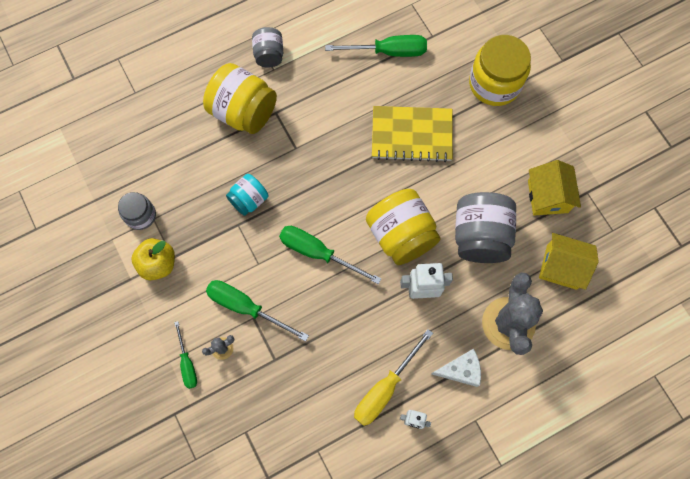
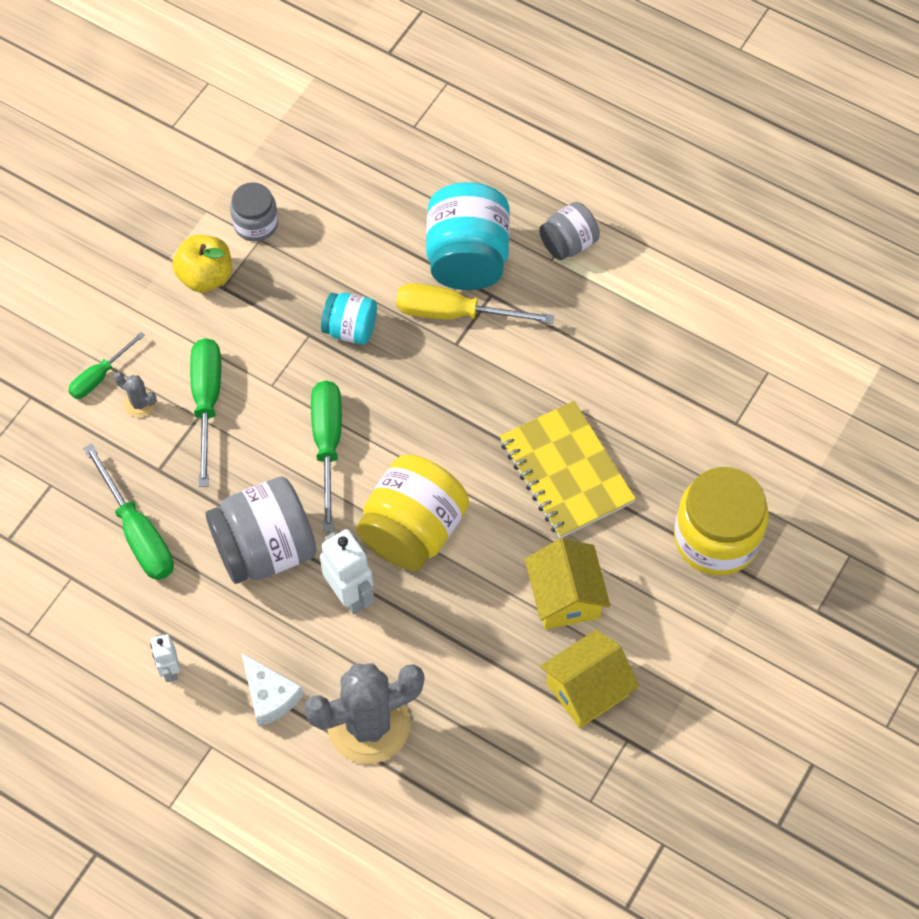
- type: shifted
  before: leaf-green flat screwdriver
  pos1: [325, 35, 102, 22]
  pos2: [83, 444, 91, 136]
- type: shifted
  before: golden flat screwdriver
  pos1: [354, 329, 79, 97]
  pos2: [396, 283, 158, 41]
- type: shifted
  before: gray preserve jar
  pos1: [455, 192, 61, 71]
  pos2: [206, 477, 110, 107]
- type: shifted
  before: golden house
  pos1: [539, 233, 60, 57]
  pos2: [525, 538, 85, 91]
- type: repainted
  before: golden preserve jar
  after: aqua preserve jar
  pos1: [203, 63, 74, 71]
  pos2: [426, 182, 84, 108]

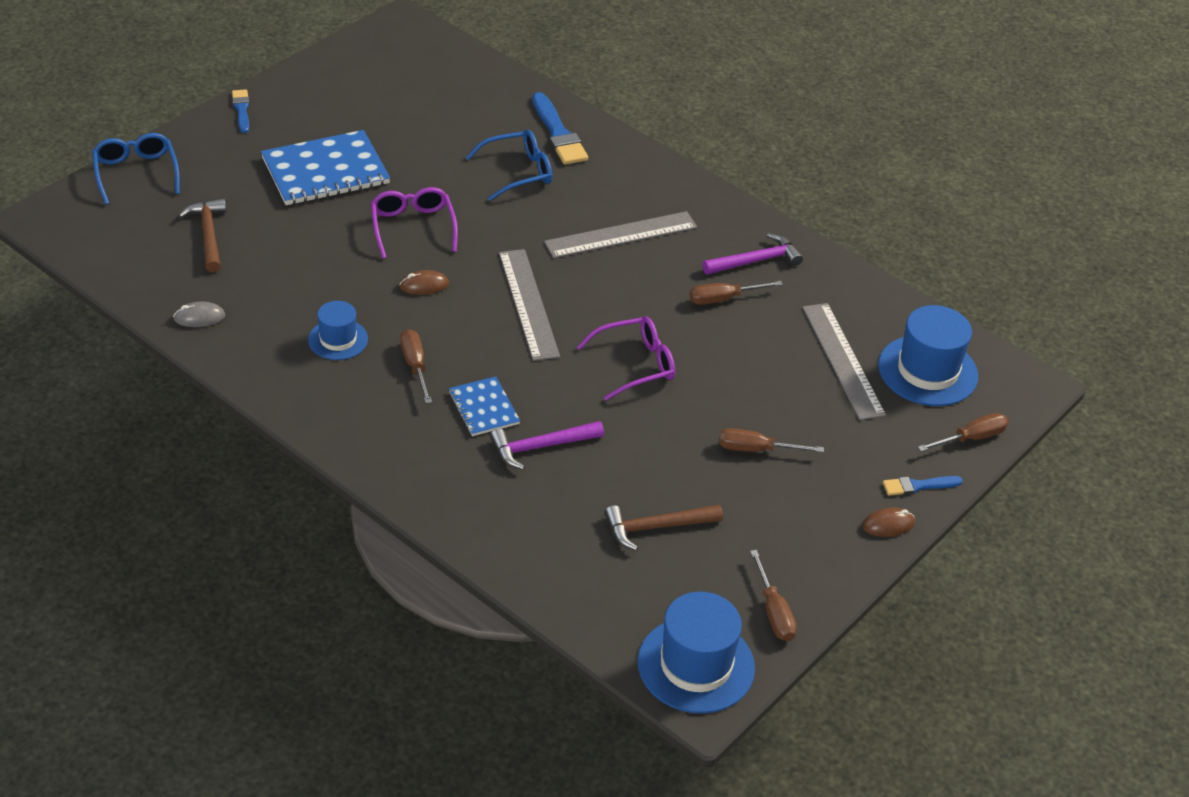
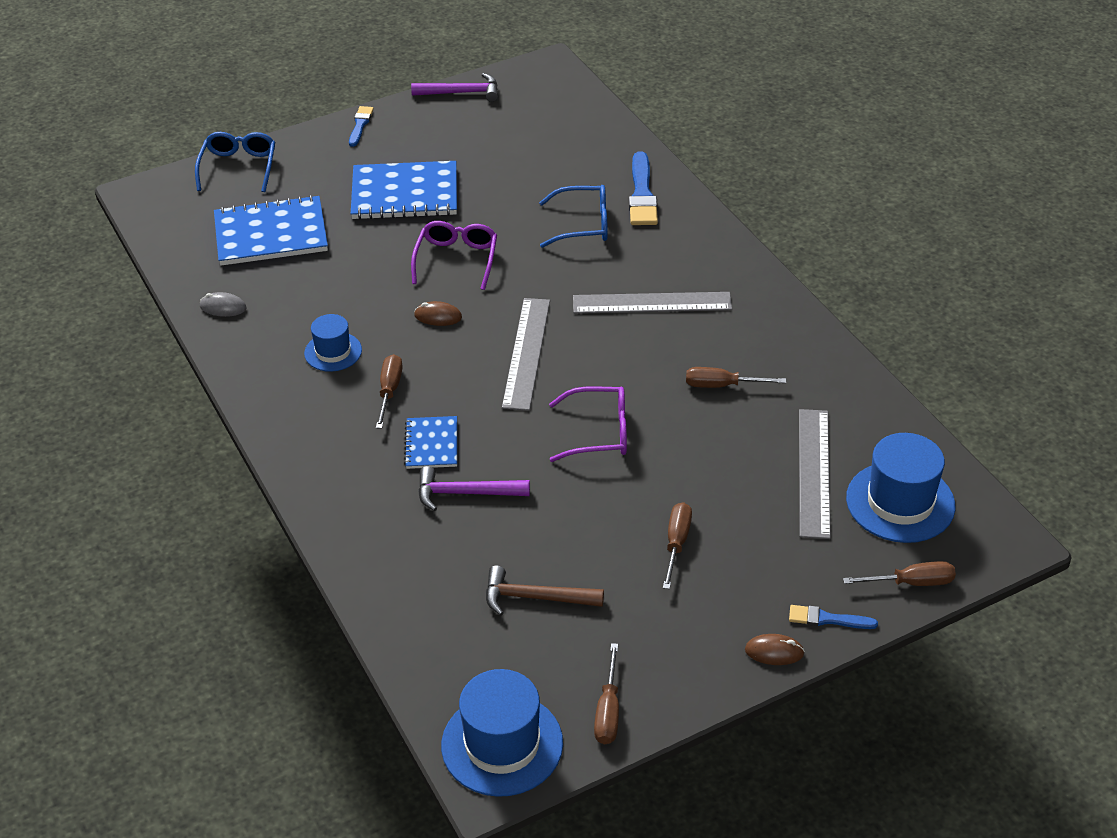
- type: shifted
  before: violet carpenter's hammer
  pos1: [702, 233, 101, 42]
  pos2: [411, 73, 87, 29]
- type: swapped
  before: russet carpenter's hammer
  after: royal blue notebook
  pos1: [179, 198, 47, 75]
  pos2: [214, 195, 114, 71]
- type: rotated
  before: russet flat screwdriver
  pos1: [719, 428, 105, 25]
  pos2: [663, 502, 29, 87]
  turn: 75

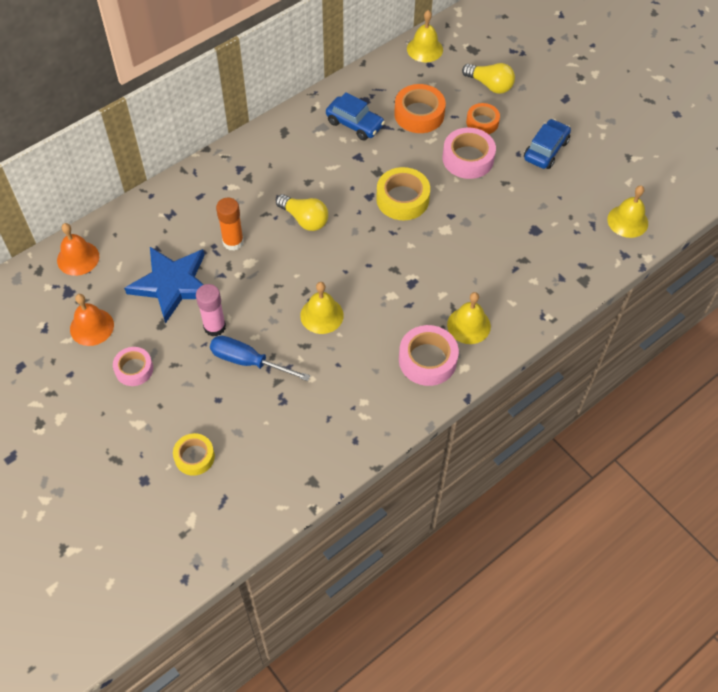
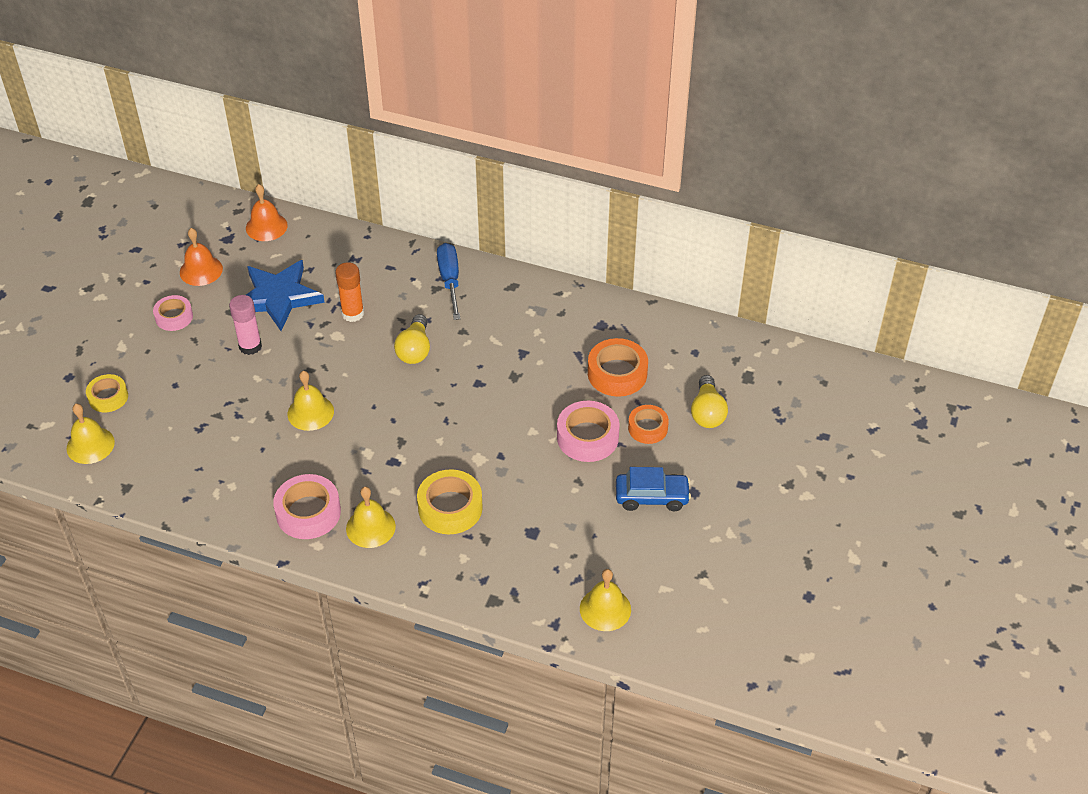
- type: gone
  before: royal blue toy car
  pos1: [326, 92, 59, 48]
- type: shifted
  before: royal blue flat screwdriver
  pos1: [210, 336, 100, 45]
  pos2: [437, 243, 23, 77]
- type: shifted
  before: golden roll of tape
  pos1: [376, 167, 54, 53]
  pos2: [417, 469, 66, 65]
- type: shifted
  before: golden hand bell
  pos1: [407, 10, 36, 52]
  pos2: [67, 404, 48, 60]

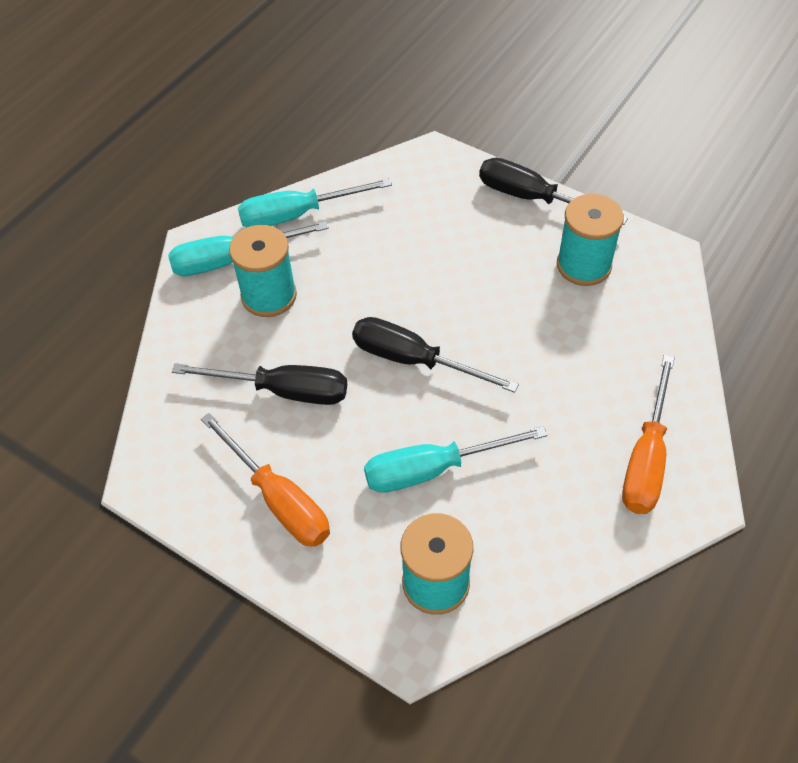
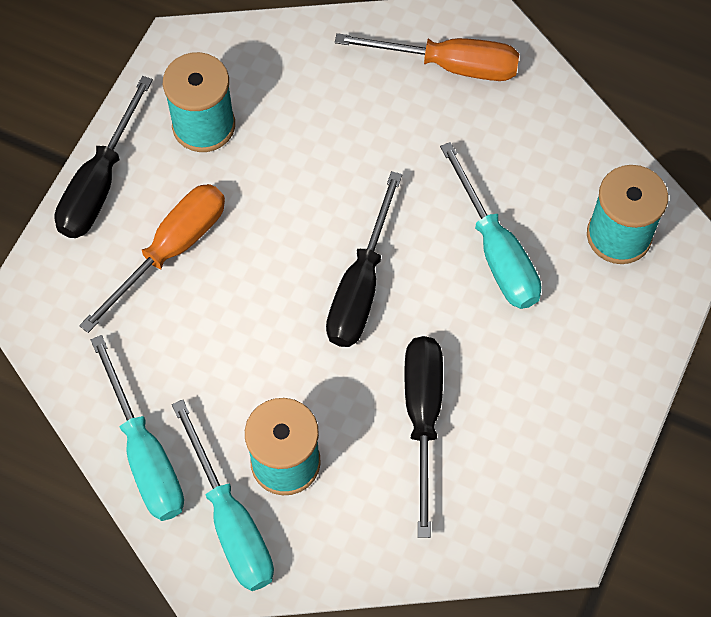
- type: shifted
  before: orange flat screwdriver
  pos1: [201, 413, 129, 134]
  pos2: [79, 184, 146, 149]

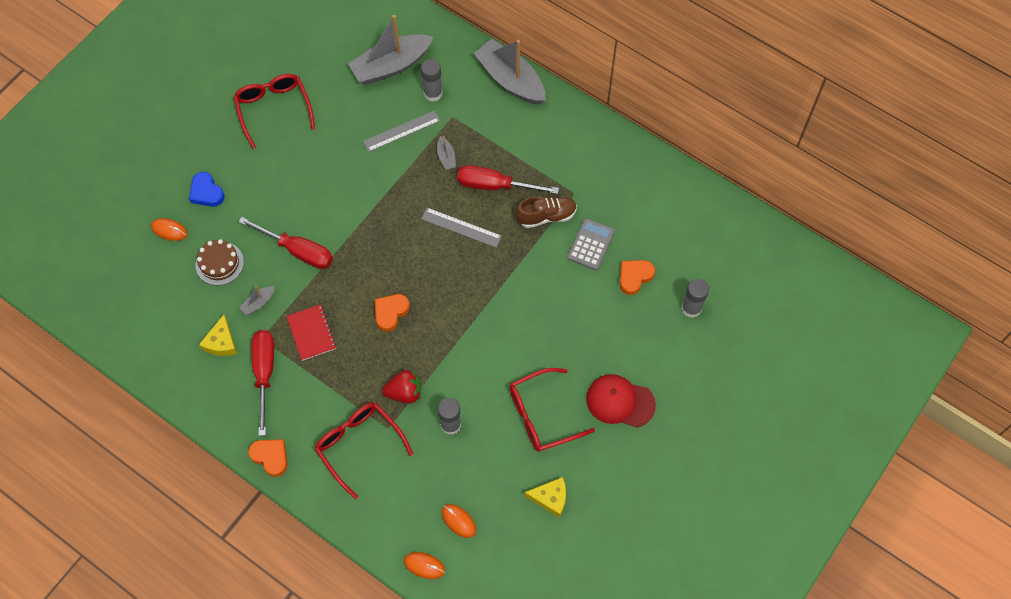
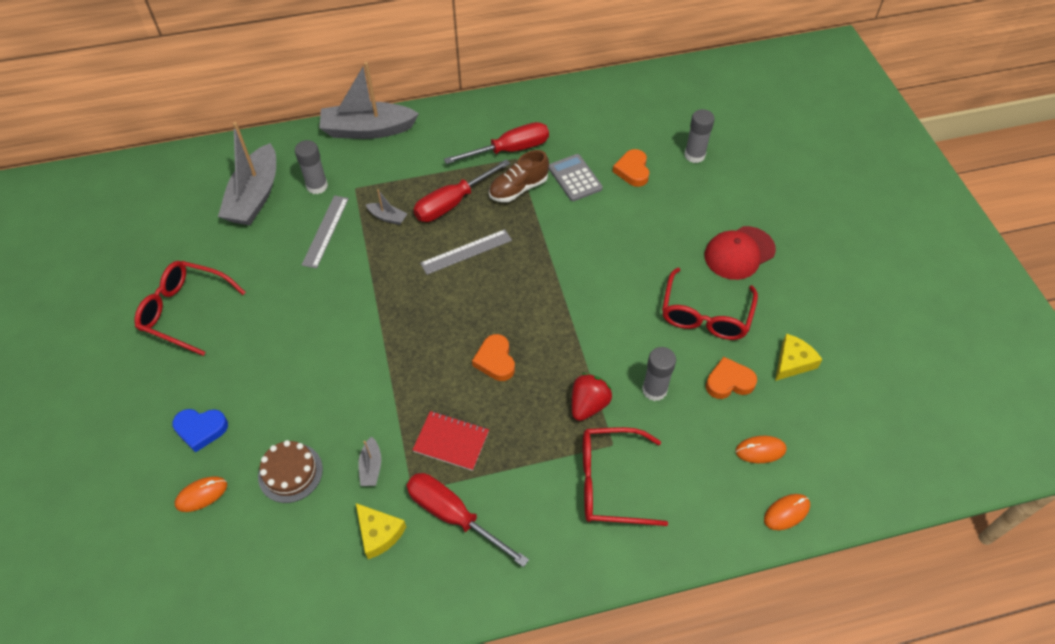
- type: shifted
  before: scarlet flat screwdriver
  pos1: [238, 217, 95, 52]
  pos2: [444, 122, 105, 42]
- type: shifted
  before: orange love heart
  pos1: [248, 439, 39, 38]
  pos2: [706, 357, 51, 42]
- type: rotated
  before: russet lace-up shoe
  pos1: [516, 196, 61, 32]
  pos2: [489, 150, 60, 52]
  turn: -150

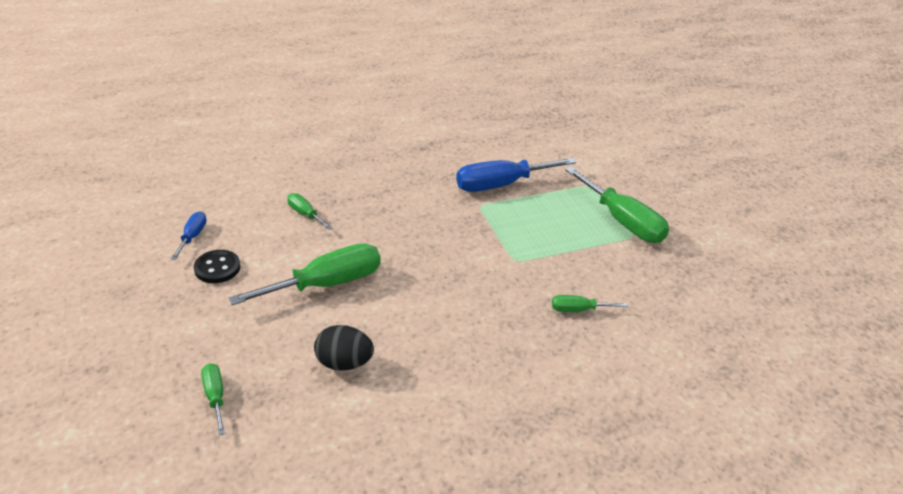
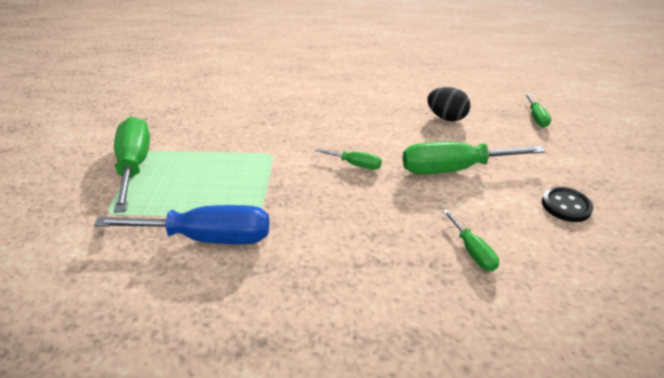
- type: gone
  before: royal blue flat screwdriver
  pos1: [171, 212, 36, 48]
- type: shifted
  before: leaf-green flat screwdriver
  pos1: [552, 295, 76, 17]
  pos2: [315, 148, 67, 22]

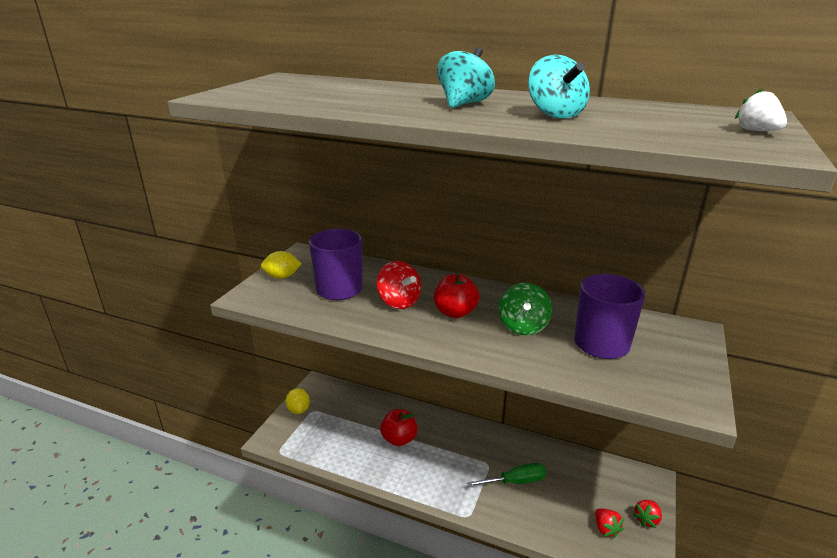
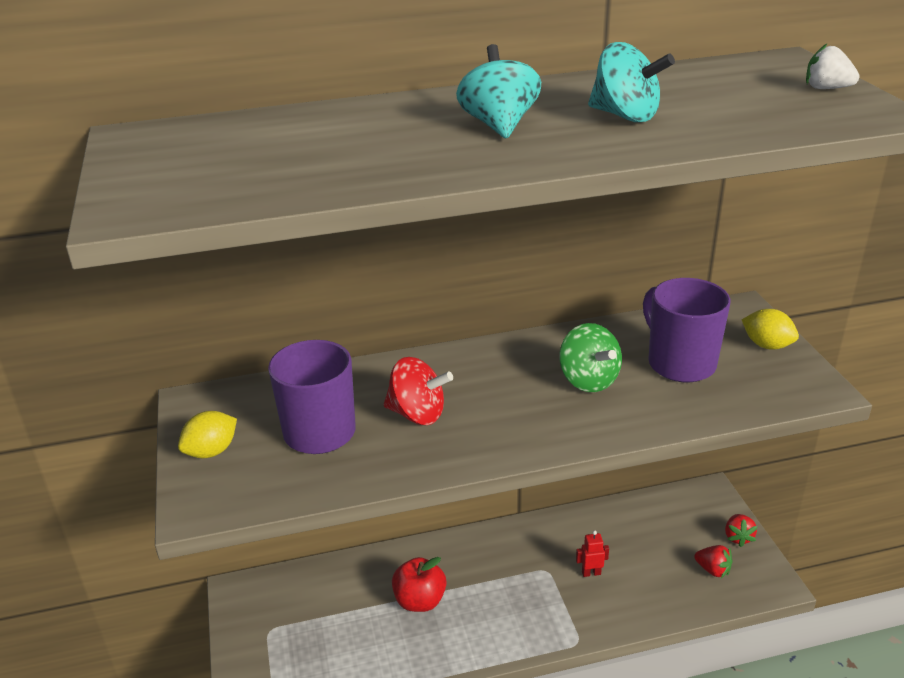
- type: gone
  before: scarlet toy apple
  pos1: [434, 274, 46, 44]
- type: shifted
  before: golden toy lemon
  pos1: [286, 388, 24, 26]
  pos2: [742, 309, 57, 41]
- type: swapped
  before: leaf-green flat screwdriver
  after: scarlet robot
  pos1: [467, 463, 79, 24]
  pos2: [576, 530, 33, 47]

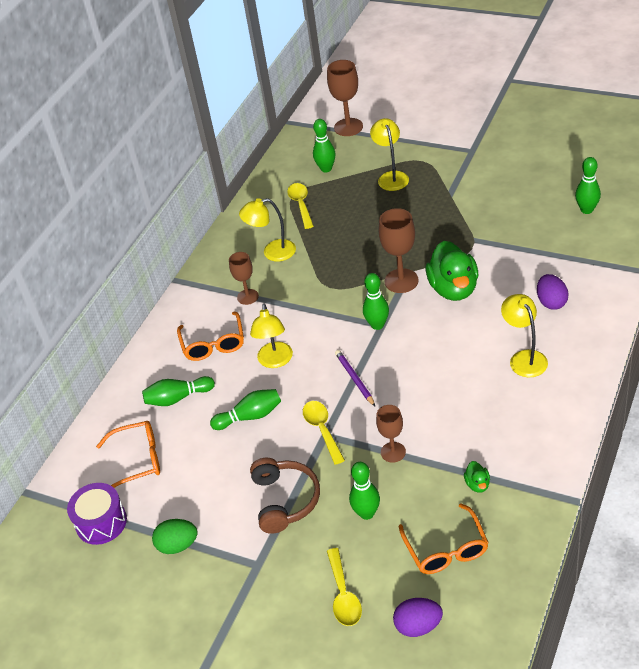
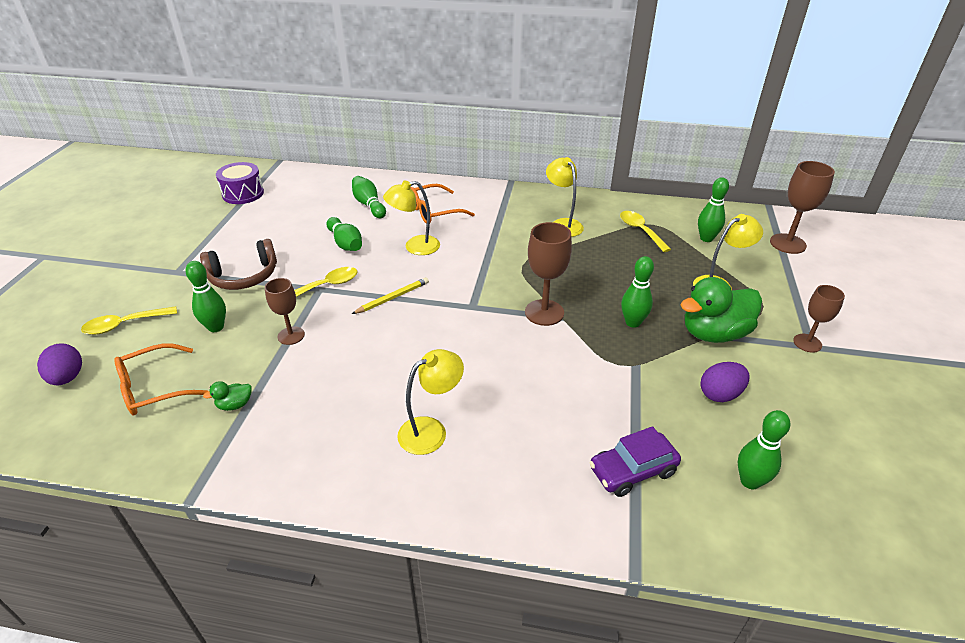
- type: gone
  before: orange glasses
  pos1: [96, 421, 64, 67]
- type: gone
  before: leaf-green egg shape
  pos1: [152, 519, 46, 35]
- type: new
  after: violet toy car
  pos2: [590, 426, 91, 71]
- type: shifted
  before: russet goblet
  pos1: [229, 252, 30, 53]
  pos2: [793, 285, 52, 68]
- type: shifted
  before: leaf-green bowling pin
  pos1: [363, 273, 26, 57]
  pos2: [621, 256, 33, 72]
- type: shifted
  before: leaf-green duck
  pos1: [426, 241, 52, 60]
  pos2: [680, 277, 82, 66]
- type: shifted
  before: violet egg shape
  pos1: [537, 274, 32, 36]
  pos2: [701, 362, 49, 40]
- type: repainted
  before: violet pencil
  after: golden pencil
  pos1: [335, 350, 40, 56]
  pos2: [352, 277, 77, 37]
- type: rotated
  before: golden teaspoon
  pos1: [287, 183, 27, 46]
  pos2: [620, 211, 51, 41]
  turn: -90

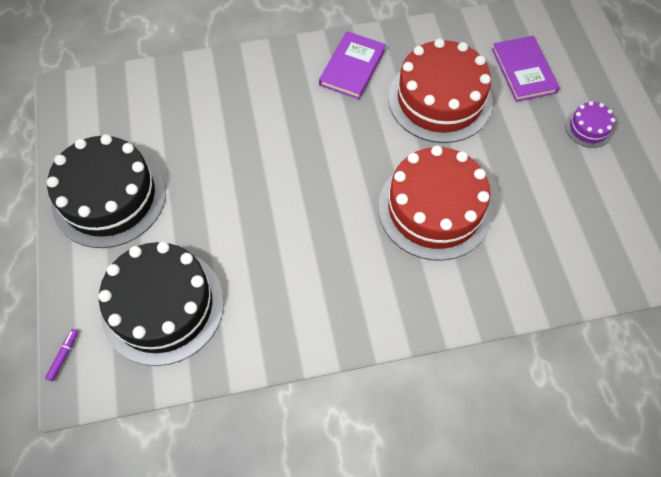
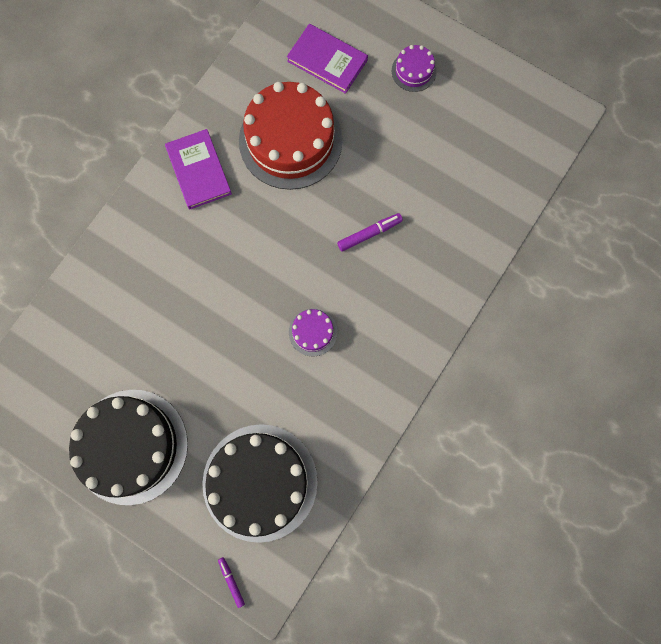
- type: new
  after: violet cake
  pos2: [289, 309, 48, 47]
- type: swapped
  before: scarlet cake
  after: violet marker pen
  pos1: [378, 146, 114, 115]
  pos2: [337, 213, 66, 39]

